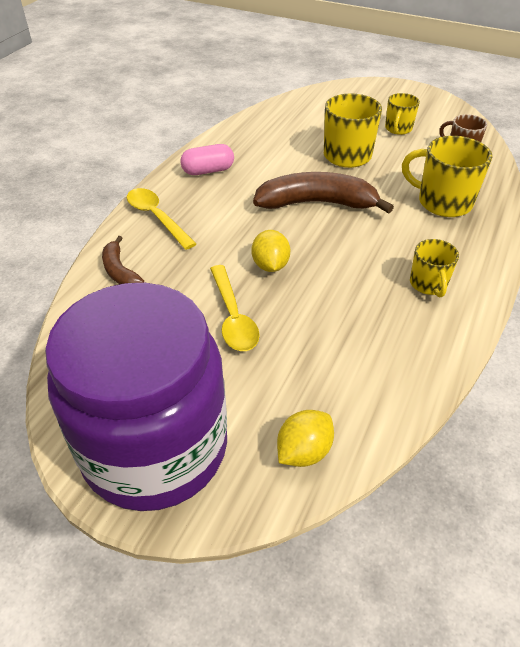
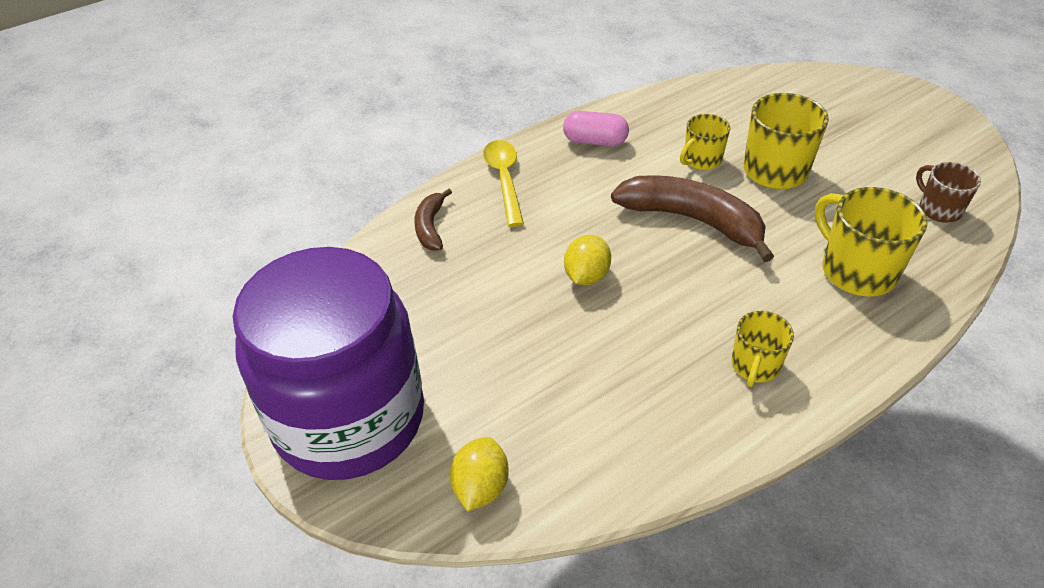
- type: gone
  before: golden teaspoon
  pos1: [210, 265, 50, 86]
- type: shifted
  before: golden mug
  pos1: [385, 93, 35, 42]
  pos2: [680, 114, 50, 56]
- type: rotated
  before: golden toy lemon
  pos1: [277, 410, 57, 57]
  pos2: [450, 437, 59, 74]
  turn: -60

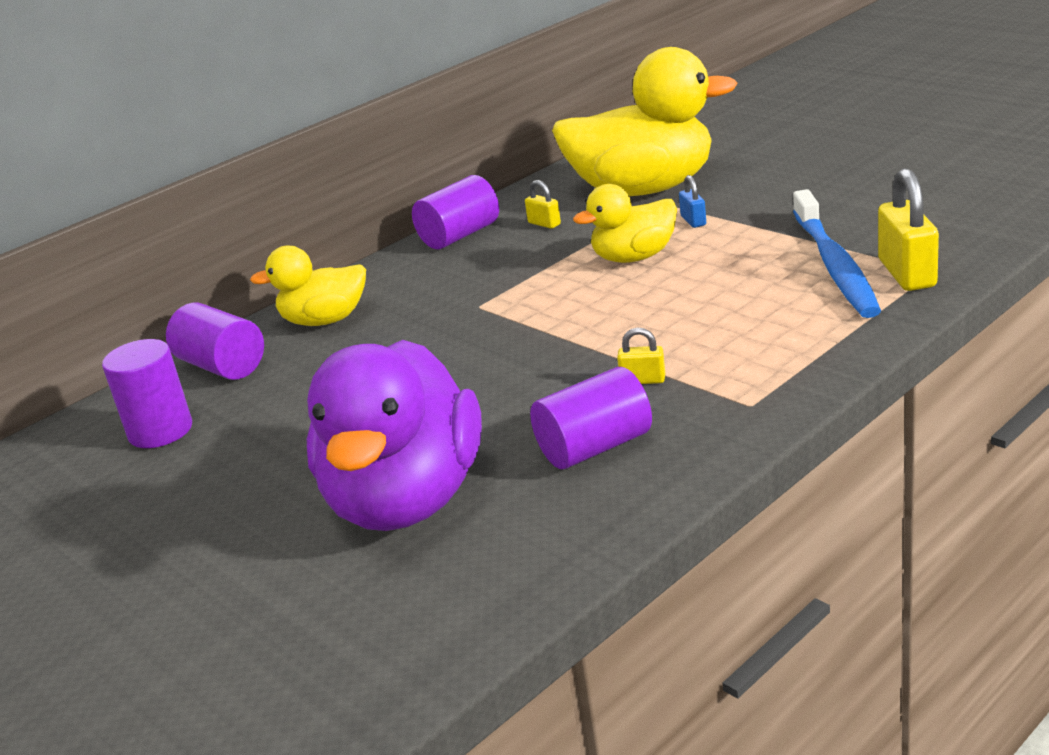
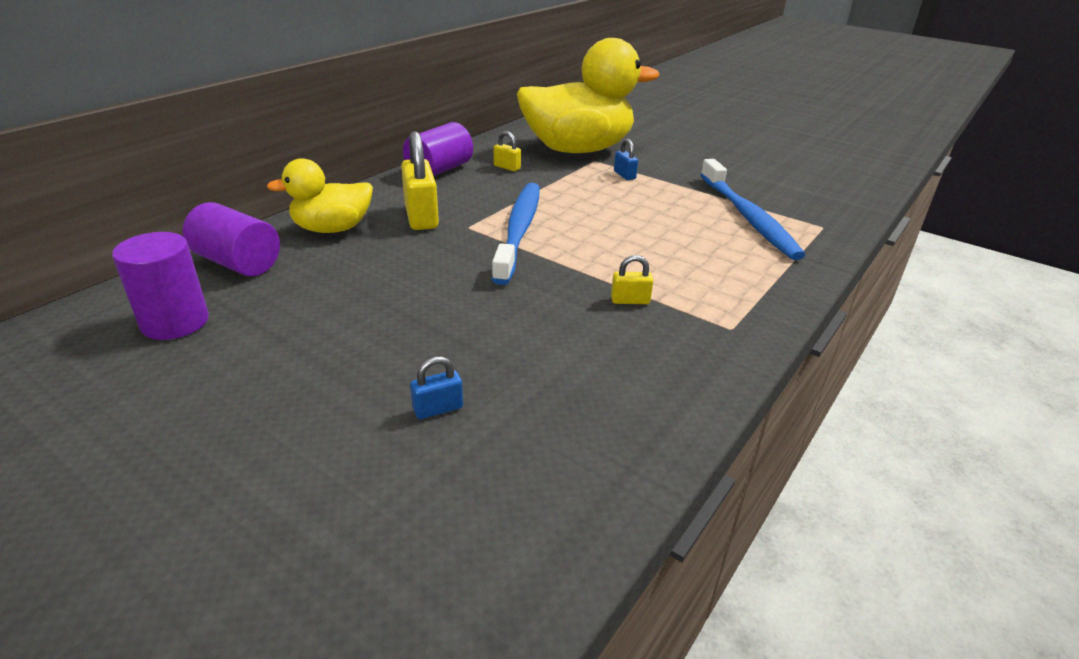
- type: gone
  before: violet cylinder shape
  pos1: [530, 367, 122, 102]
- type: gone
  before: golden duck
  pos1: [573, 184, 104, 79]
- type: new
  after: royal blue tooth brush
  pos2: [492, 183, 48, 102]
- type: shifted
  before: golden small lock
  pos1: [878, 168, 61, 123]
  pos2: [401, 131, 38, 99]
- type: swapped
  before: violet duck
  after: royal blue small lock
  pos1: [307, 340, 175, 191]
  pos2: [410, 356, 53, 63]

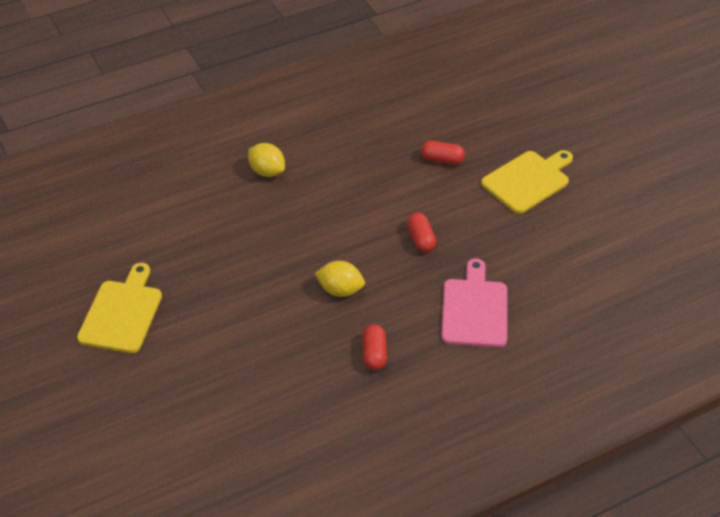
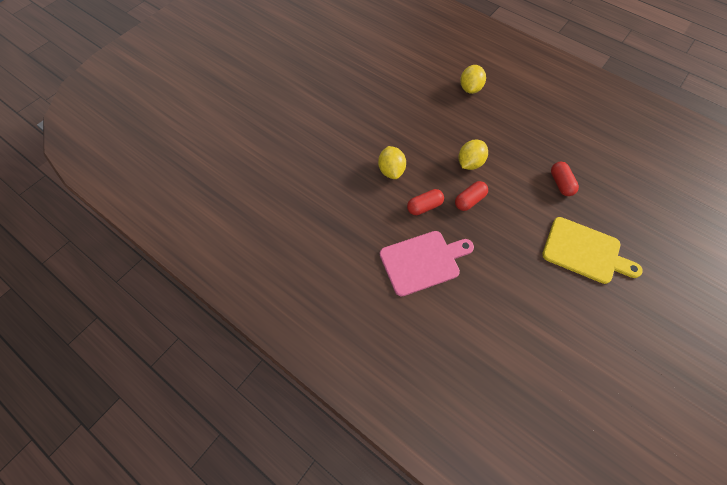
- type: gone
  before: golden chopping board
  pos1: [77, 263, 85, 90]
- type: new
  after: golden toy lemon
  pos2: [458, 140, 30, 30]
- type: shifted
  before: scarlet pill
  pos1: [363, 324, 24, 46]
  pos2: [407, 189, 37, 26]

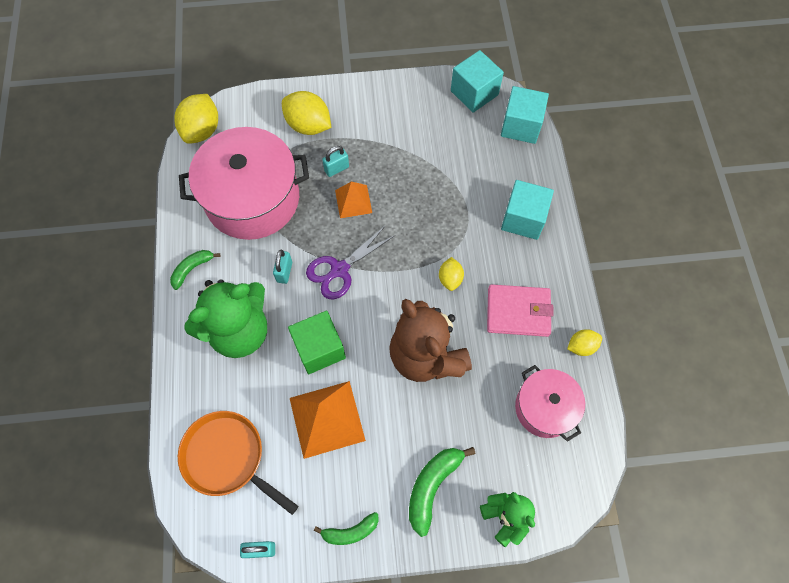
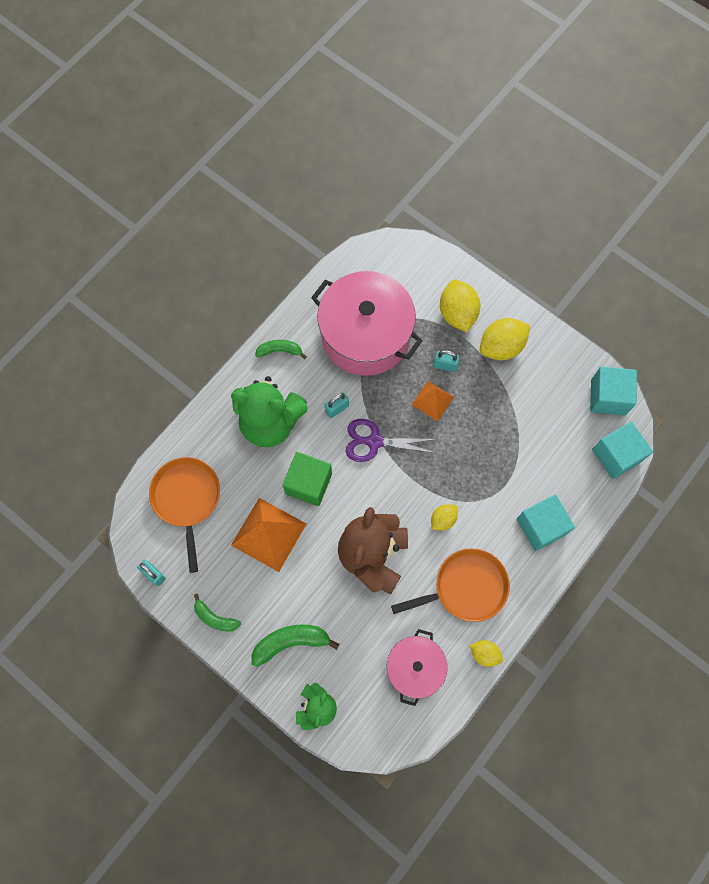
- type: shifted
  before: golden toy lemon
  pos1: [174, 94, 44, 50]
  pos2: [480, 318, 50, 42]
- type: swapped
  before: rosy wallet
  after: orange pan
  pos1: [487, 284, 67, 53]
  pos2: [391, 548, 119, 74]

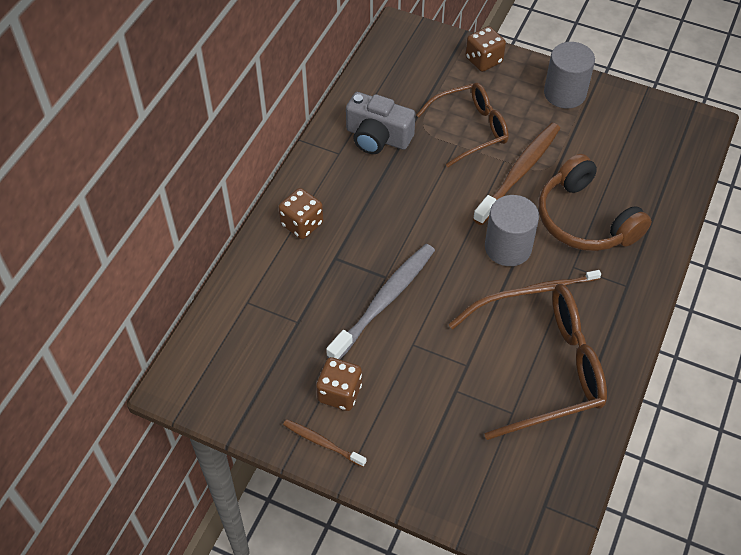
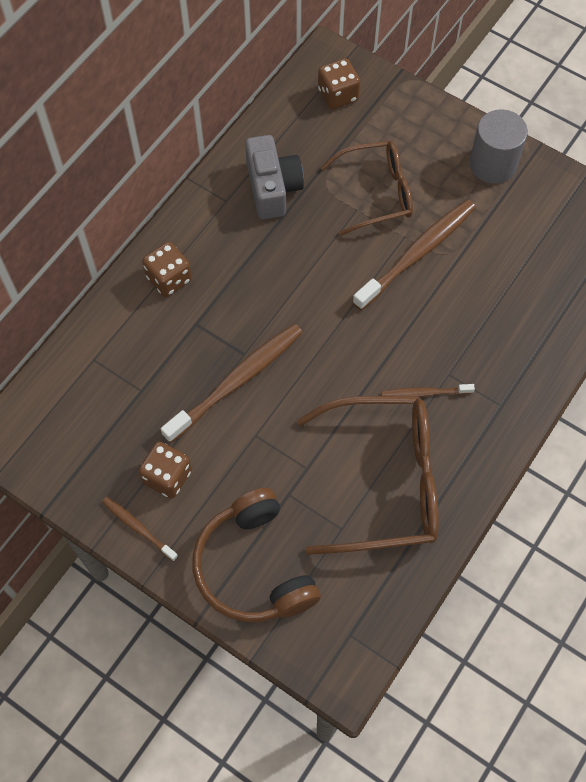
- type: gone
  before: gray cylinder shape
  pos1: [485, 195, 54, 71]
- type: shifted
  before: russet dice
  pos1: [465, 26, 41, 46]
  pos2: [318, 58, 42, 51]
- type: shifted
  before: russet over-ear headphones
  pos1: [539, 154, 113, 97]
  pos2: [192, 488, 129, 134]
- type: repainted
  before: gray tooth brush
  after: russet tooth brush
  pos1: [326, 244, 109, 115]
  pos2: [161, 323, 142, 120]
- type: rotated
  before: gray camera
  pos1: [346, 92, 70, 62]
  pos2: [245, 135, 59, 84]
  turn: -135

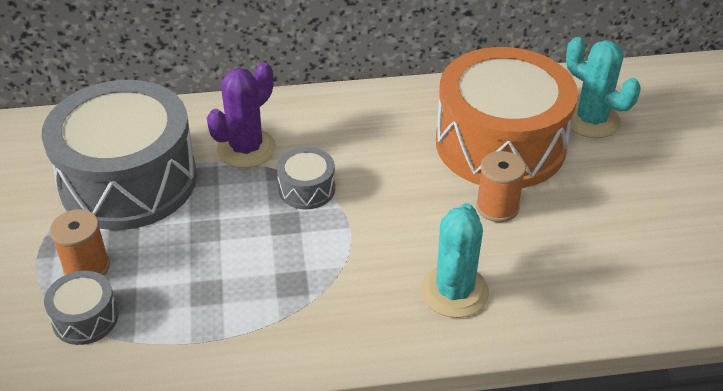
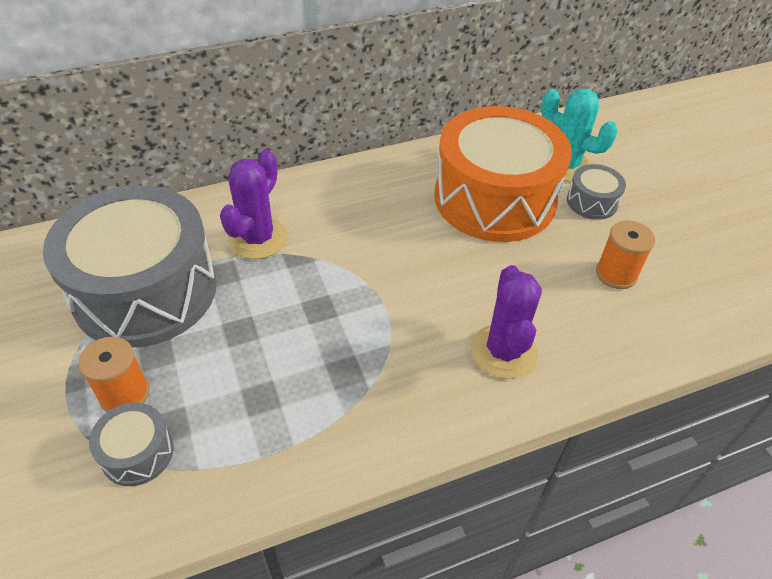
- type: shifted
  before: gray toy drum
  pos1: [277, 147, 58, 62]
  pos2: [567, 164, 59, 56]
- type: shifted
  before: orange bobbin
  pos1: [476, 151, 50, 71]
  pos2: [596, 220, 59, 69]
- type: repainted
  before: aqua prickly plant
  after: violet prickly plant
  pos1: [420, 203, 69, 115]
  pos2: [471, 265, 71, 114]

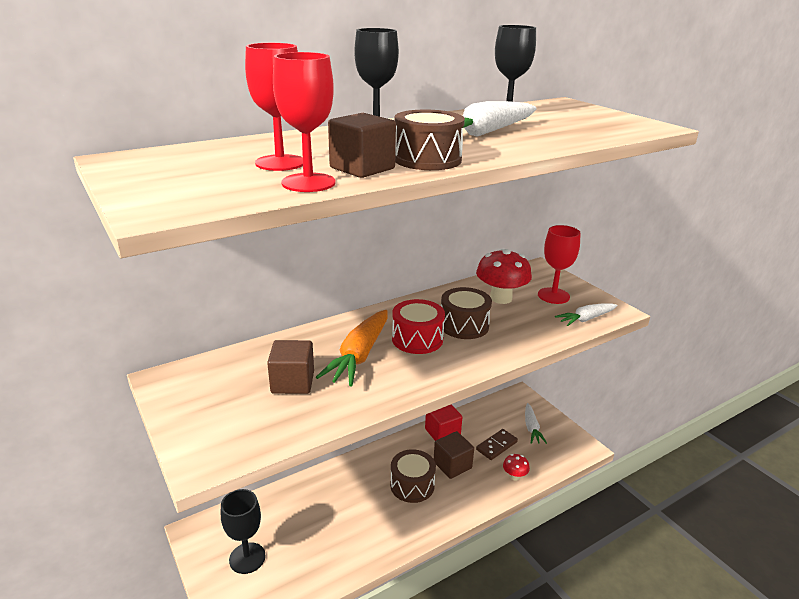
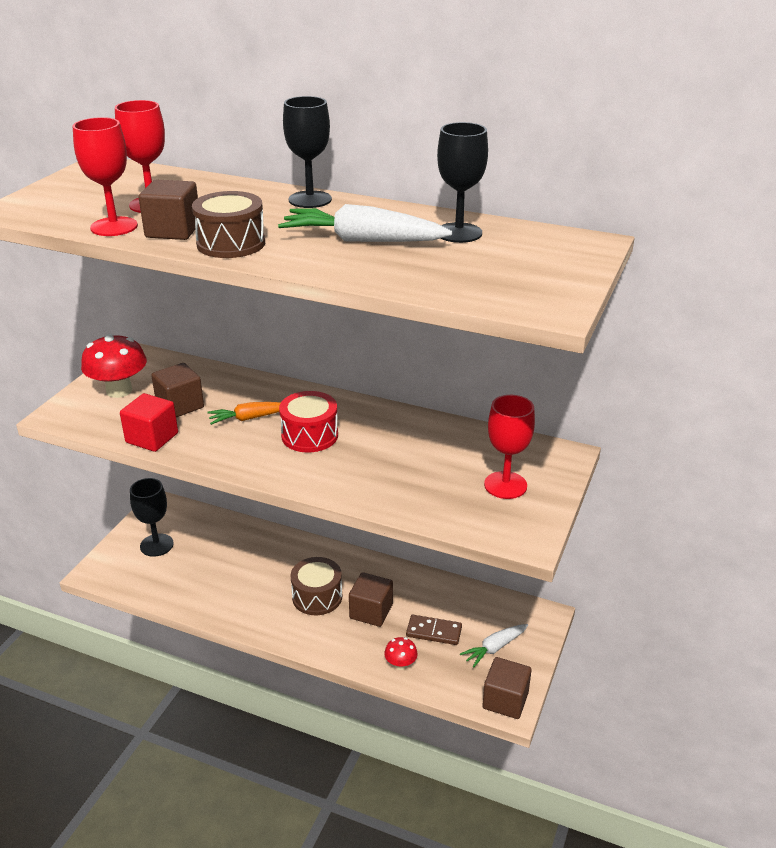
- type: gone
  before: russet toy drum
  pos1: [441, 287, 51, 52]
- type: gone
  before: white carrot
  pos1: [555, 303, 63, 23]
- type: new
  after: russet solid cube
  pos2: [482, 657, 50, 62]
- type: shifted
  before: scarlet solid cube
  pos1: [425, 404, 37, 37]
  pos2: [120, 393, 58, 59]
- type: shifted
  before: scarlet fungus
  pos1: [476, 249, 56, 55]
  pos2: [81, 334, 66, 64]
- type: scaled
  before: orange carrot
  pos1: [316, 310, 72, 77]
  pos2: [207, 402, 74, 23]
  scale: 0.6

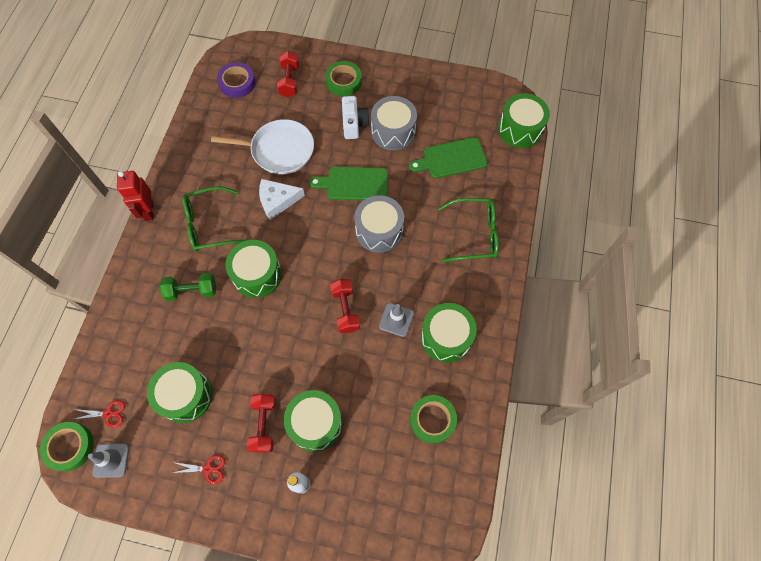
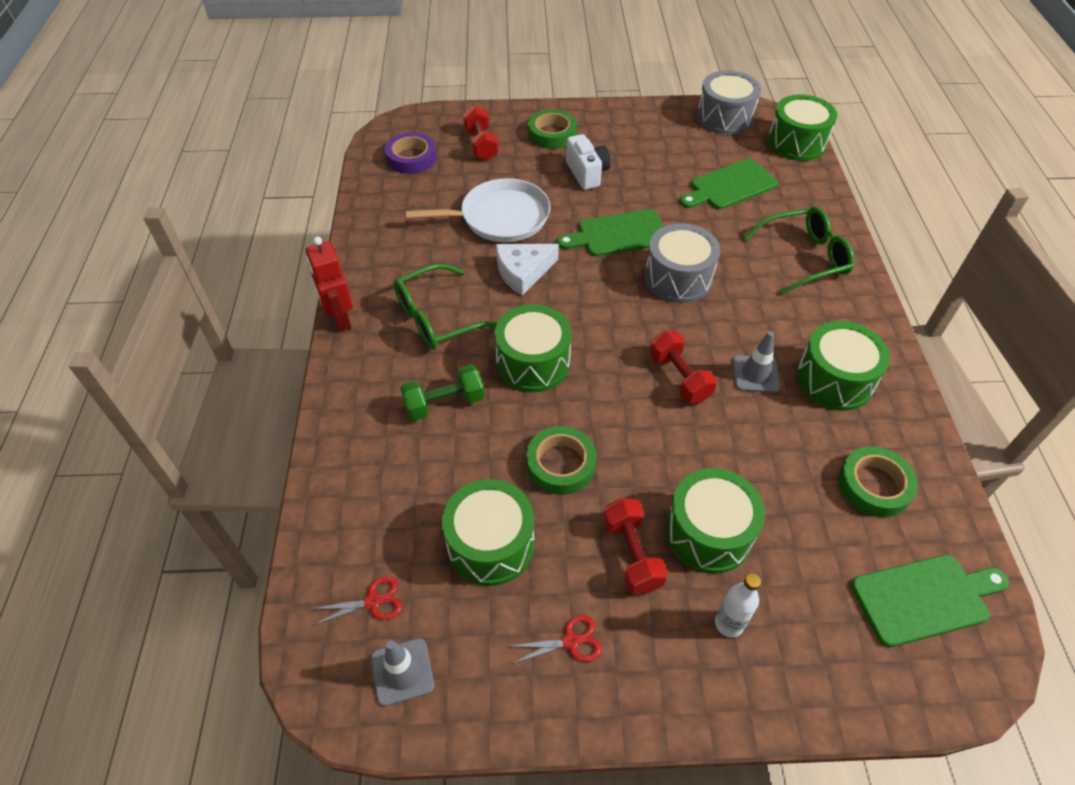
- type: new
  after: leaf-green chopping board
  pos2: [851, 555, 158, 92]
- type: shifted
  before: leaf-green roll of tape
  pos1: [40, 422, 54, 49]
  pos2: [526, 426, 71, 69]
- type: shifted
  before: gray toy drum
  pos1: [371, 96, 46, 55]
  pos2: [697, 71, 64, 64]

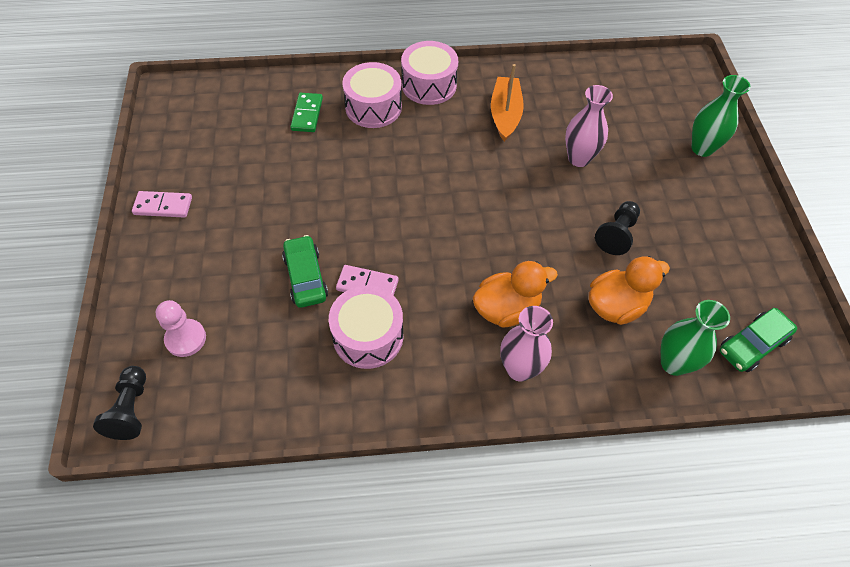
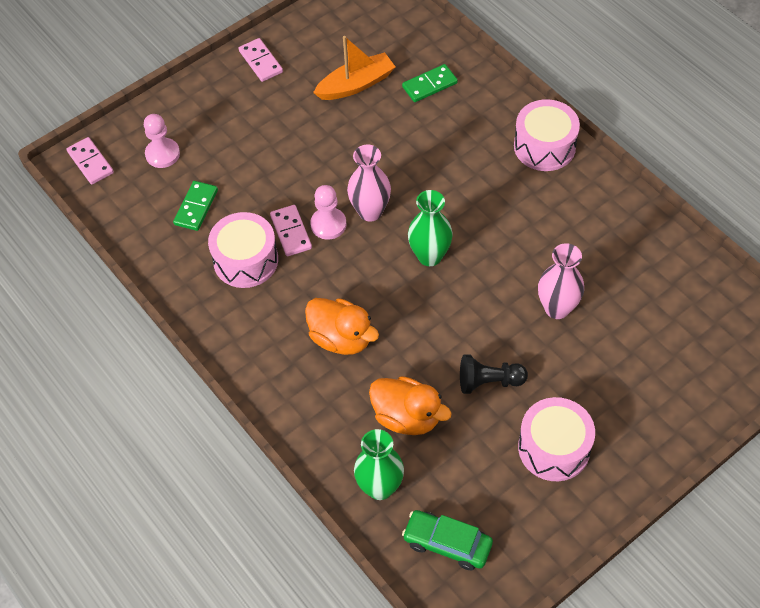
- type: gone
  before: leaf-green toy car
  pos1: [282, 235, 46, 73]
- type: new
  after: leaf-green domino piece
  pos2: [173, 181, 45, 50]
- type: new
  after: rosy chess pawn
  pos2: [310, 185, 36, 55]
- type: shifted
  before: rosy toy drum
  pos1: [342, 62, 60, 66]
  pos2: [518, 397, 77, 84]
- type: shifted
  before: orange sailboat
  pos1: [491, 64, 33, 78]
  pos2: [313, 36, 82, 64]
- type: shifted
  before: rosy vase
  pos1: [500, 306, 53, 76]
  pos2: [347, 145, 44, 77]
- type: shifted
  before: leaf-green vase
  pos1: [691, 75, 60, 82]
  pos2: [408, 190, 45, 76]
- type: swapped
  before: jet-black chess pawn
  after: rosy domino piece
  pos1: [93, 366, 53, 74]
  pos2: [67, 137, 47, 48]

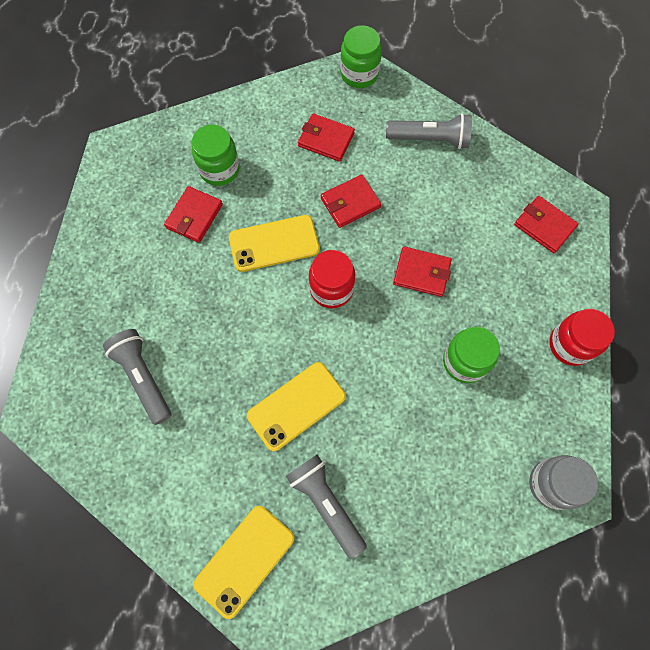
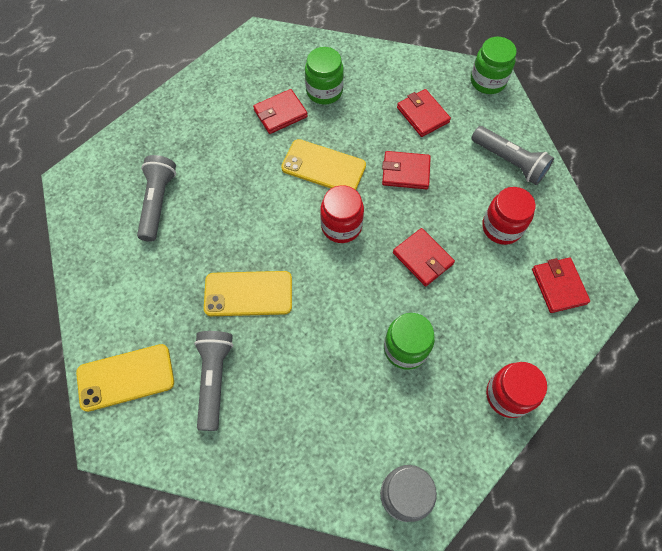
- type: new
  after: scarlet preserve jar
  pos2: [482, 187, 54, 58]

